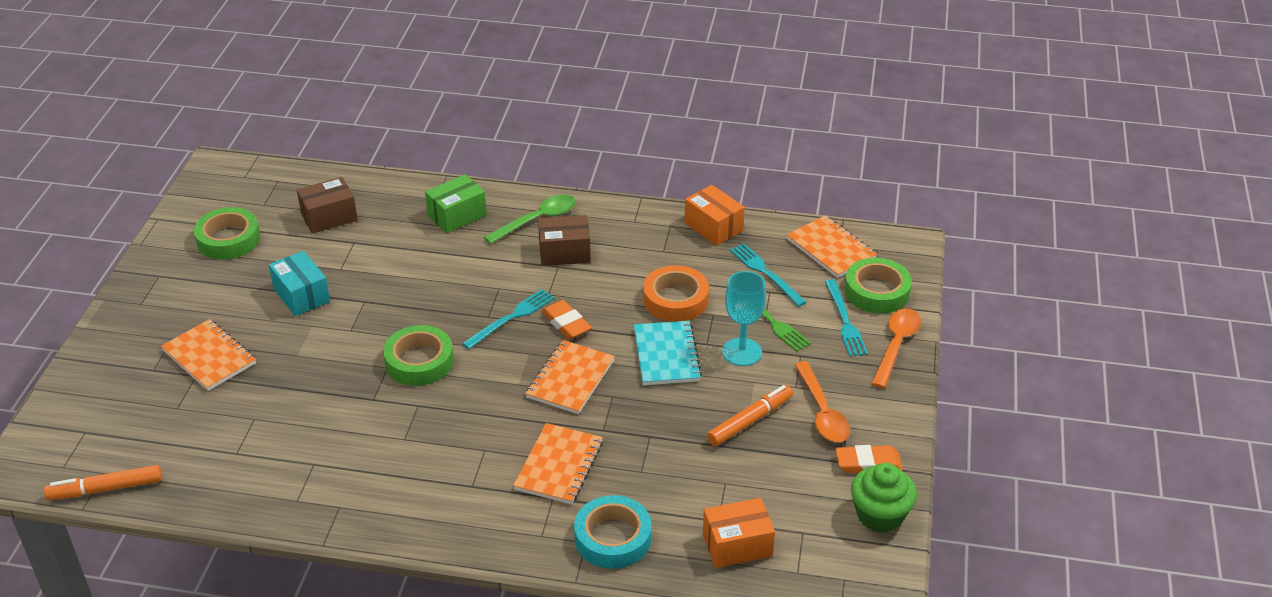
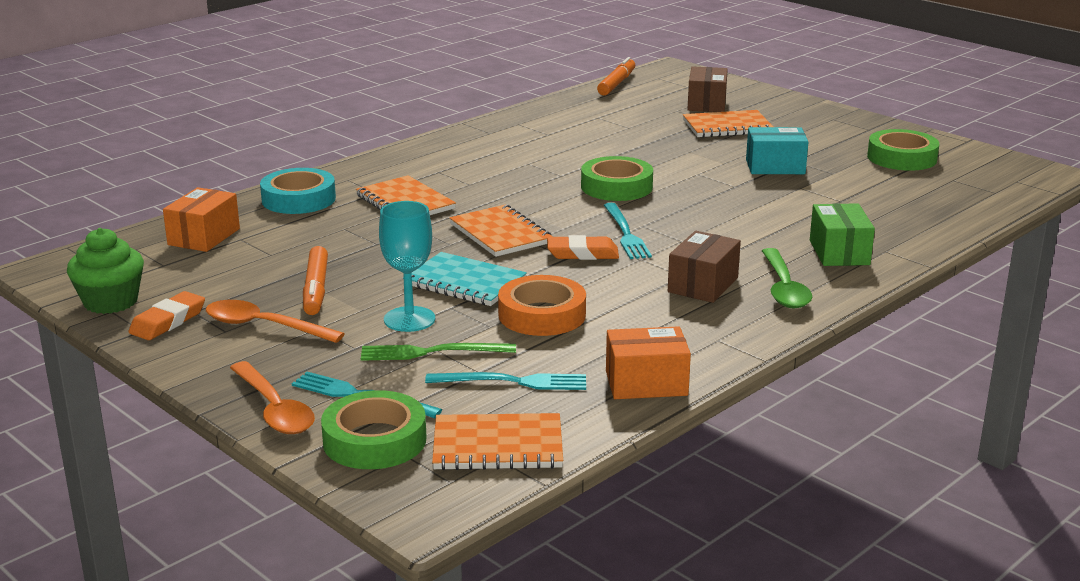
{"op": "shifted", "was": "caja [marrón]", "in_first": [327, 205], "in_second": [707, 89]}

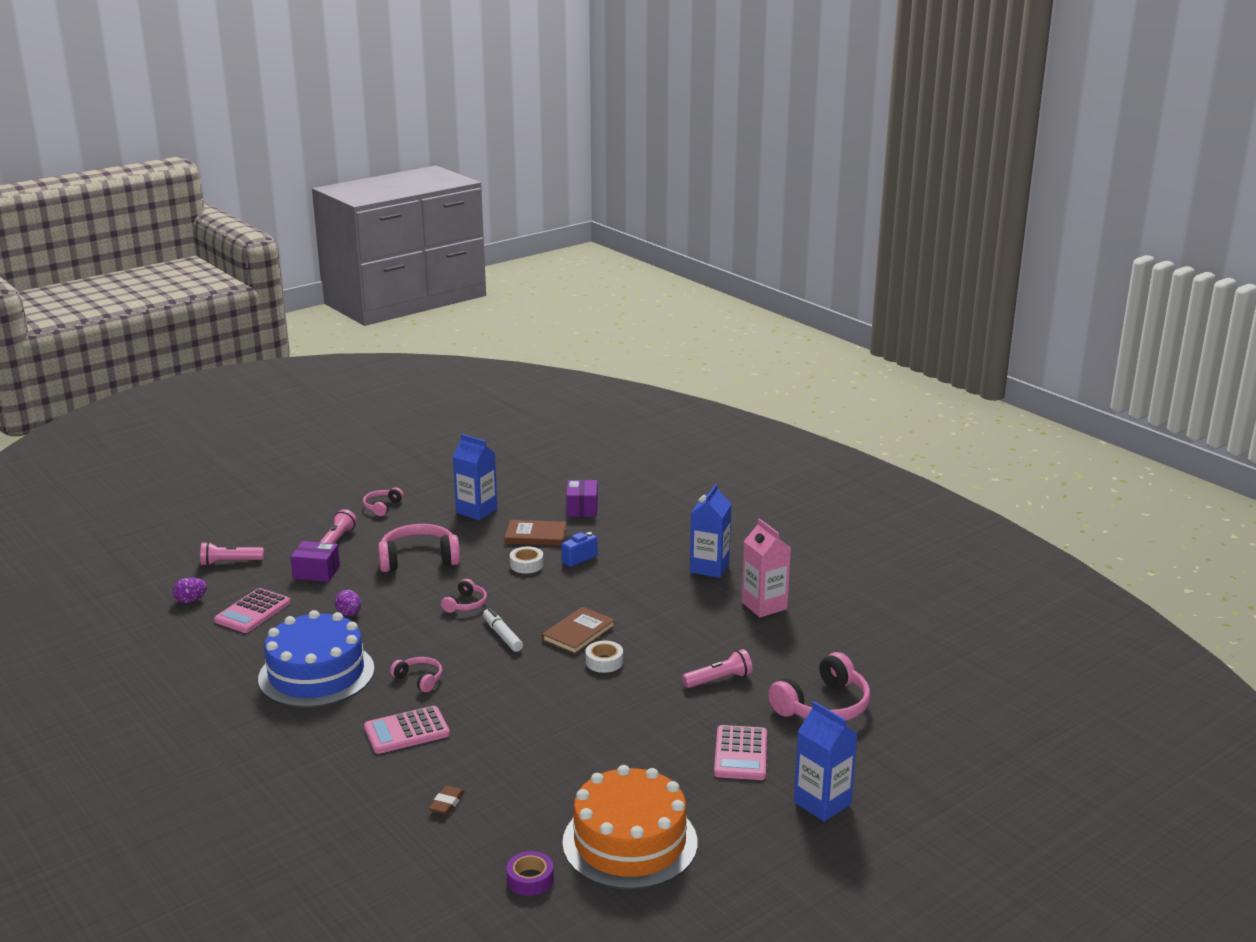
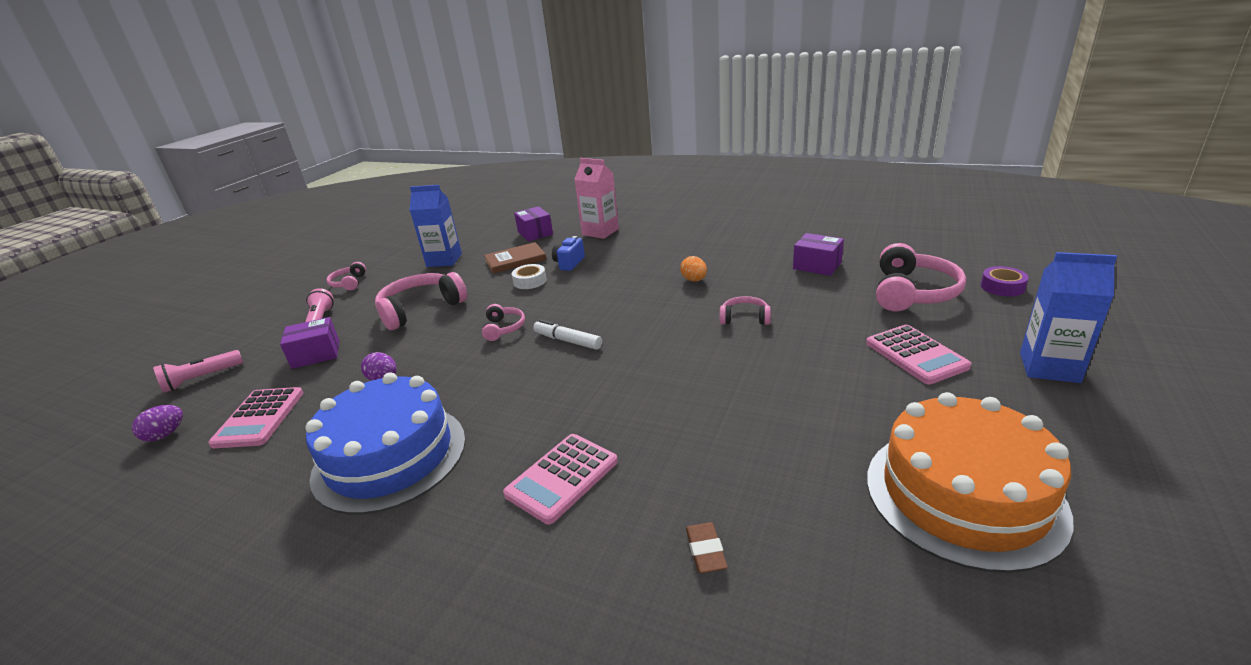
{"op": "shifted", "was": "cartón de leche [rosa]", "in_first": [766, 567], "in_second": [596, 198]}
{"op": "new", "now": "huevo [naranja]", "in_second": [693, 269]}
{"op": "shifted", "was": "auriculares [rosa]", "in_first": [416, 674], "in_second": [745, 310]}
{"op": "new", "now": "caja [morado]", "in_second": [818, 254]}
{"op": "shifted", "was": "cinta adhesiva [morado]", "in_first": [530, 873], "in_second": [1004, 281]}
{"op": "gone", "was": "libro [marrón]", "in_first": [578, 630]}
{"op": "gone", "was": "cinta adhesiva [blanco]", "in_first": [604, 657]}
{"op": "gone", "was": "lámpara de mano [rosa]", "in_first": [717, 668]}
{"op": "gone", "was": "cartón de leche [azul]", "in_first": [710, 530]}

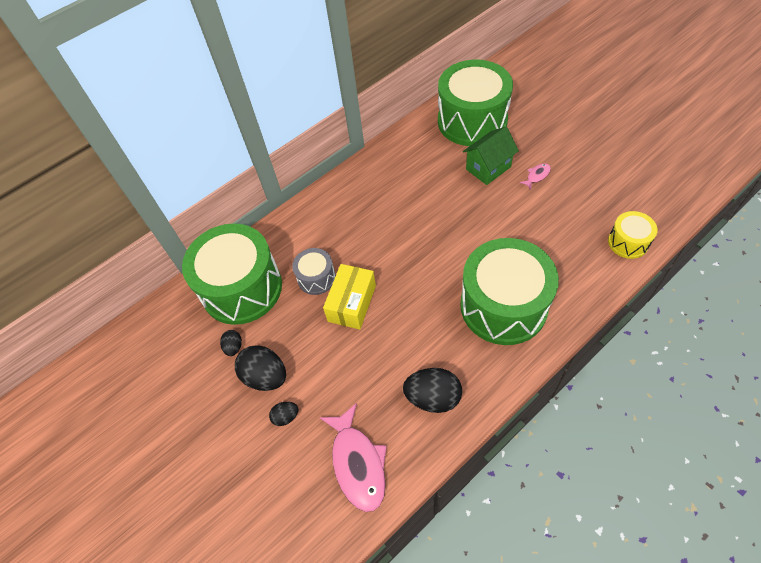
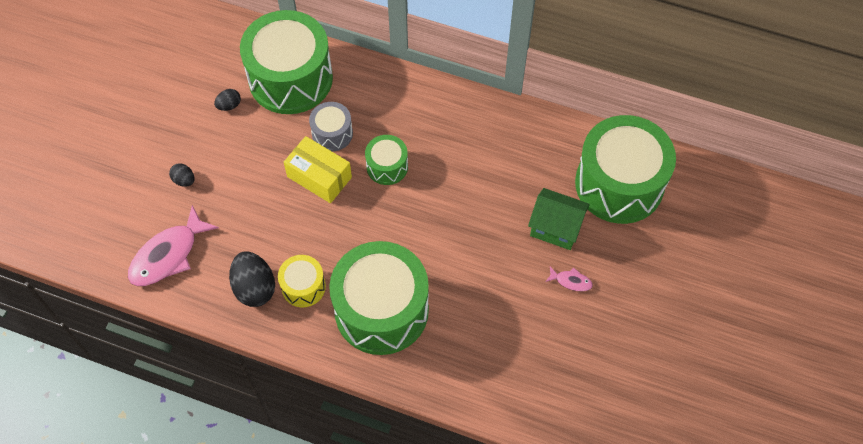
{"op": "shifted", "was": "tambor [amarillo]", "in_first": [633, 235], "in_second": [302, 281]}
{"op": "rotated", "was": "caja [amarillo]", "in_first": [349, 297], "in_second": [318, 169], "clockwise": 45}
{"op": "new", "now": "tambor [verde]", "in_second": [386, 160]}
{"op": "gone", "was": "huevo [negro]", "in_first": [260, 368]}

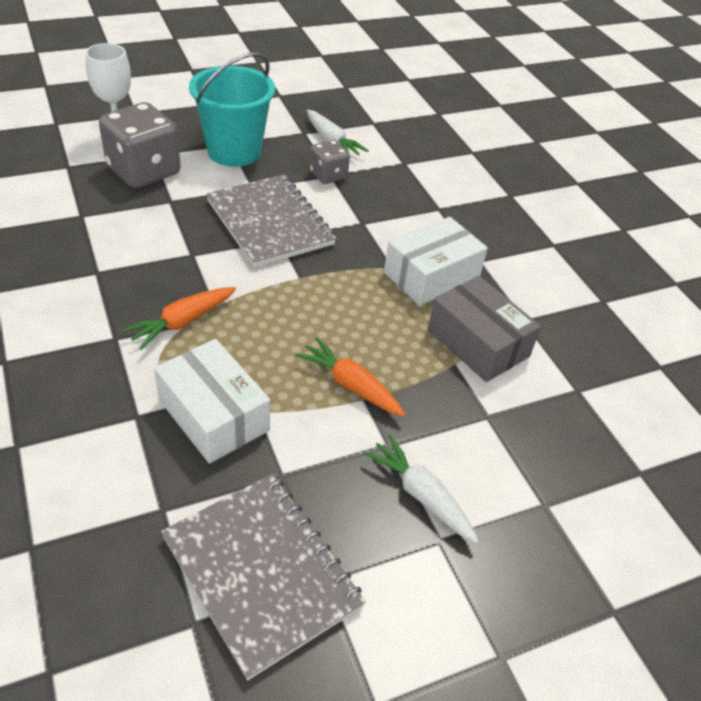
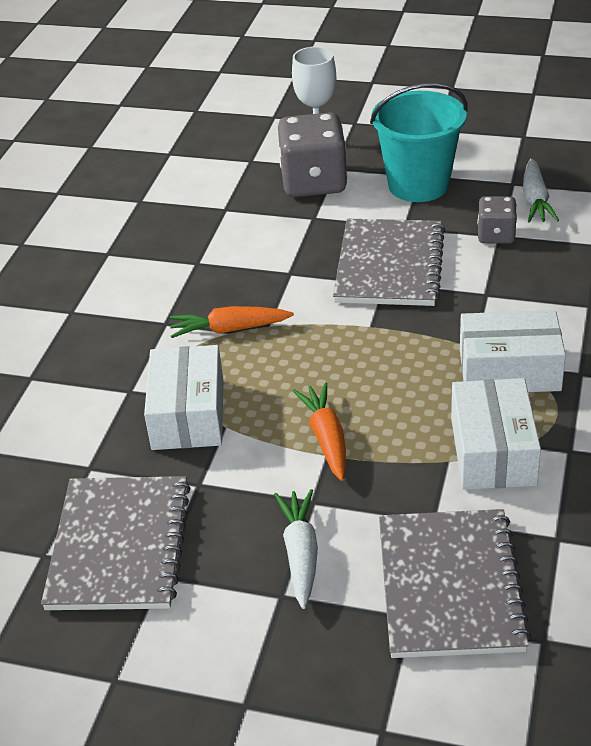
{"op": "new", "now": "cuaderno [gris]", "in_second": [455, 583]}
{"op": "repainted", "was": "caja [gris]", "now": "caja [blanco]", "in_first": [484, 329], "in_second": [496, 434]}

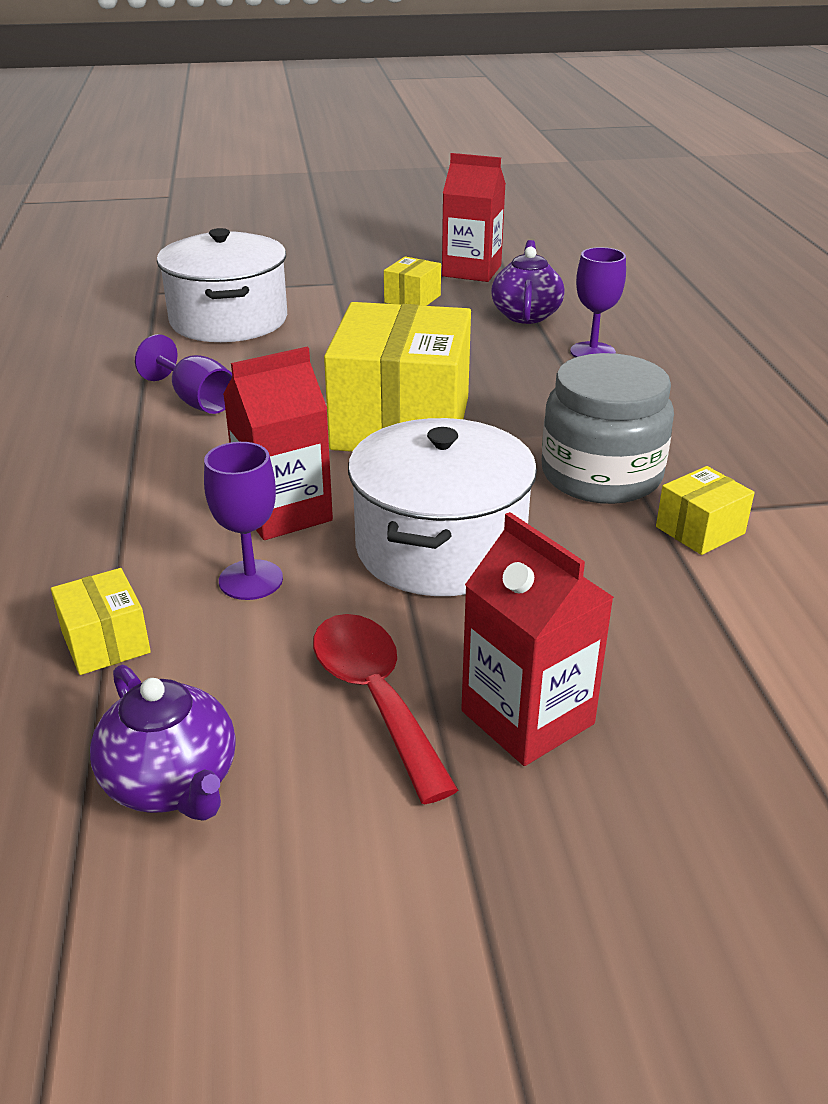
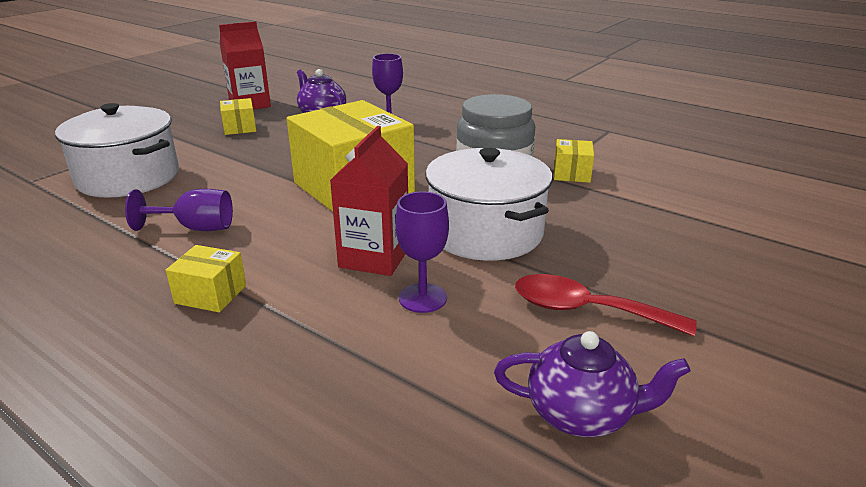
{"op": "shifted", "was": "caja [amarillo]", "in_first": [101, 621], "in_second": [206, 279]}
{"op": "gone", "was": "cartón de leche [rojo]", "in_first": [537, 639]}

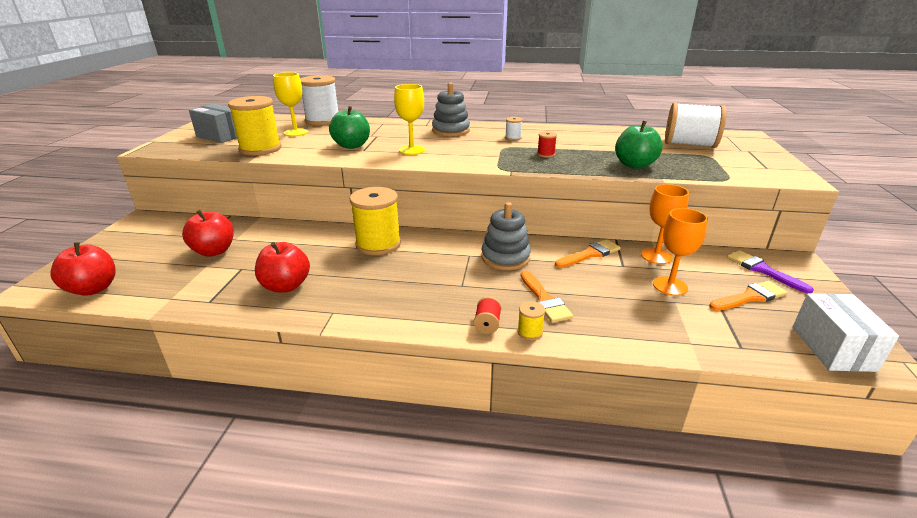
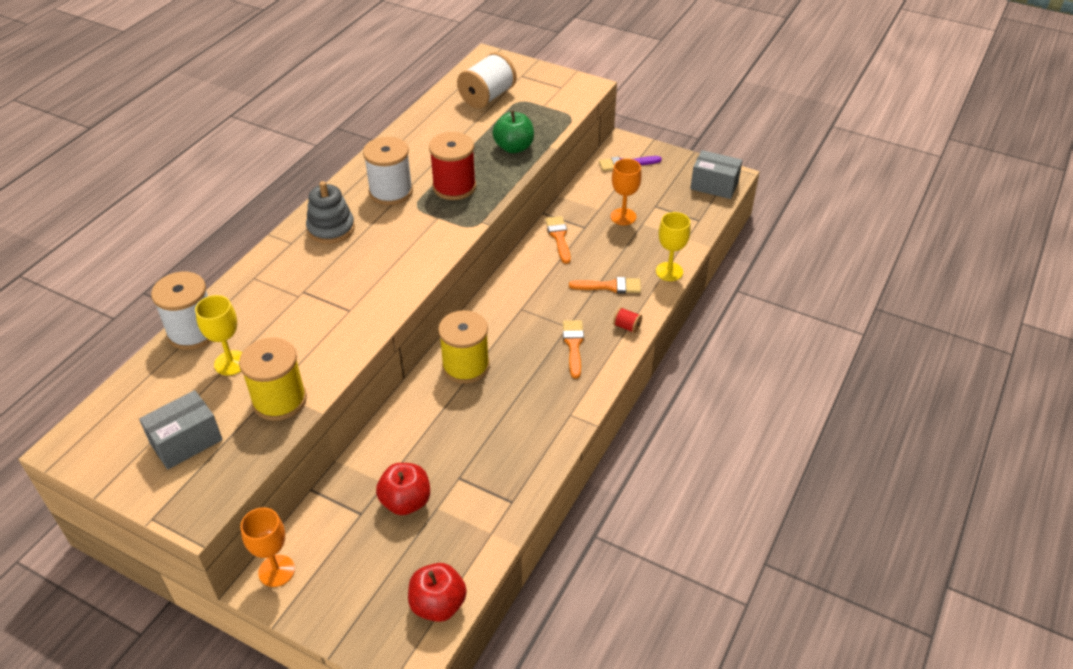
{"op": "shifted", "was": "copa [naranja]", "in_first": [665, 224], "in_second": [267, 547]}
{"op": "scaled", "was": "carrete [blanco]", "in_first": [514, 129], "in_second": [388, 171], "ratio": 2.34}
{"op": "scaled", "was": "carrete [rojo]", "in_first": [547, 144], "in_second": [452, 166], "ratio": 2.34}
{"op": "shifted", "was": "pincel [naranja]", "in_first": [748, 296], "in_second": [573, 349]}
{"op": "shifted", "was": "copa [amarillo]", "in_first": [409, 119], "in_second": [673, 246]}
{"op": "repainted", "was": "caja [blanco]", "now": "caja [gris]", "in_first": [846, 332], "in_second": [716, 174]}
{"op": "gone", "was": "manzana [rojo]", "in_first": [282, 267]}
{"op": "gone", "was": "manzana [verde]", "in_first": [349, 127]}
{"op": "gone", "was": "juguete apilable [gris]", "in_first": [506, 236]}
{"op": "gone", "was": "carrete [amarillo]", "in_first": [531, 320]}

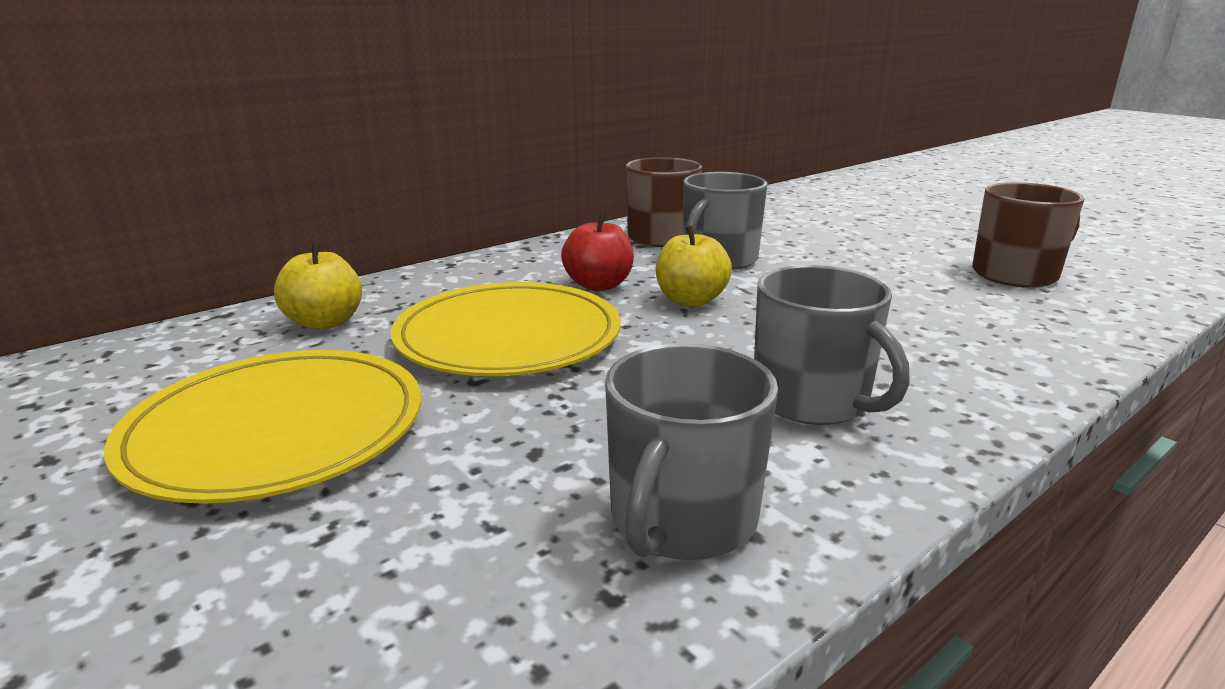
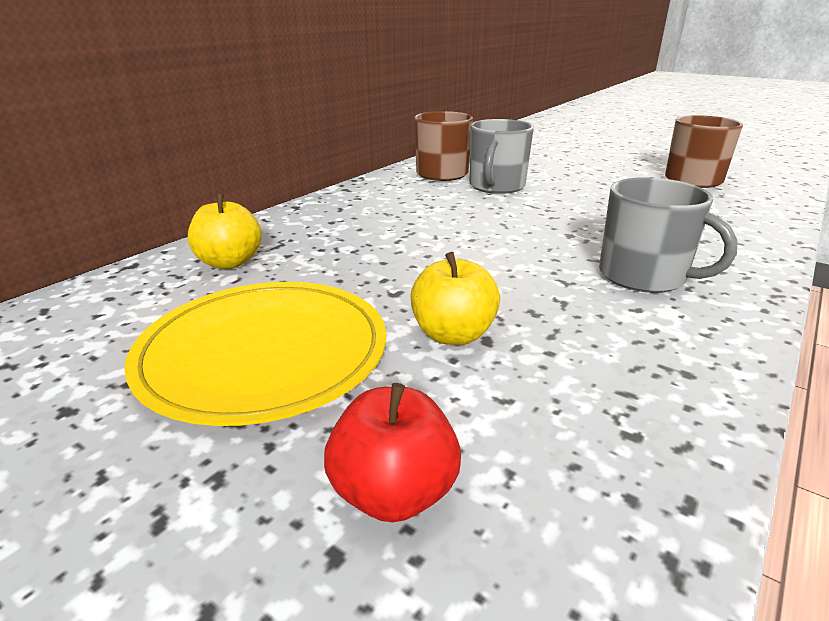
{"op": "shifted", "was": "manzana [rojo]", "in_first": [597, 252], "in_second": [392, 452]}
{"op": "shifted", "was": "manzana [amarillo]", "in_first": [694, 266], "in_second": [455, 298]}
{"op": "gone", "was": "plato [amarillo]", "in_first": [506, 329]}
{"op": "gone", "was": "taza [gris]", "in_first": [691, 451]}

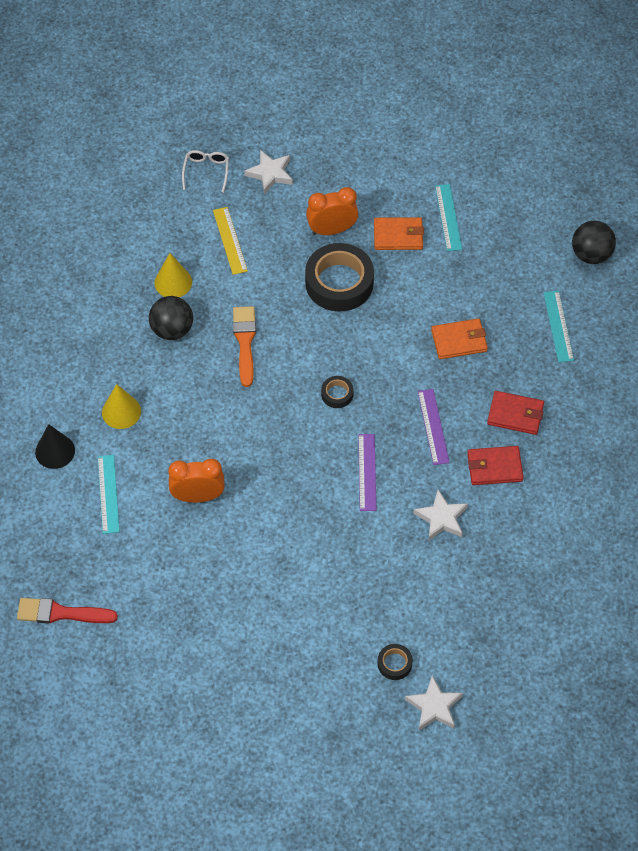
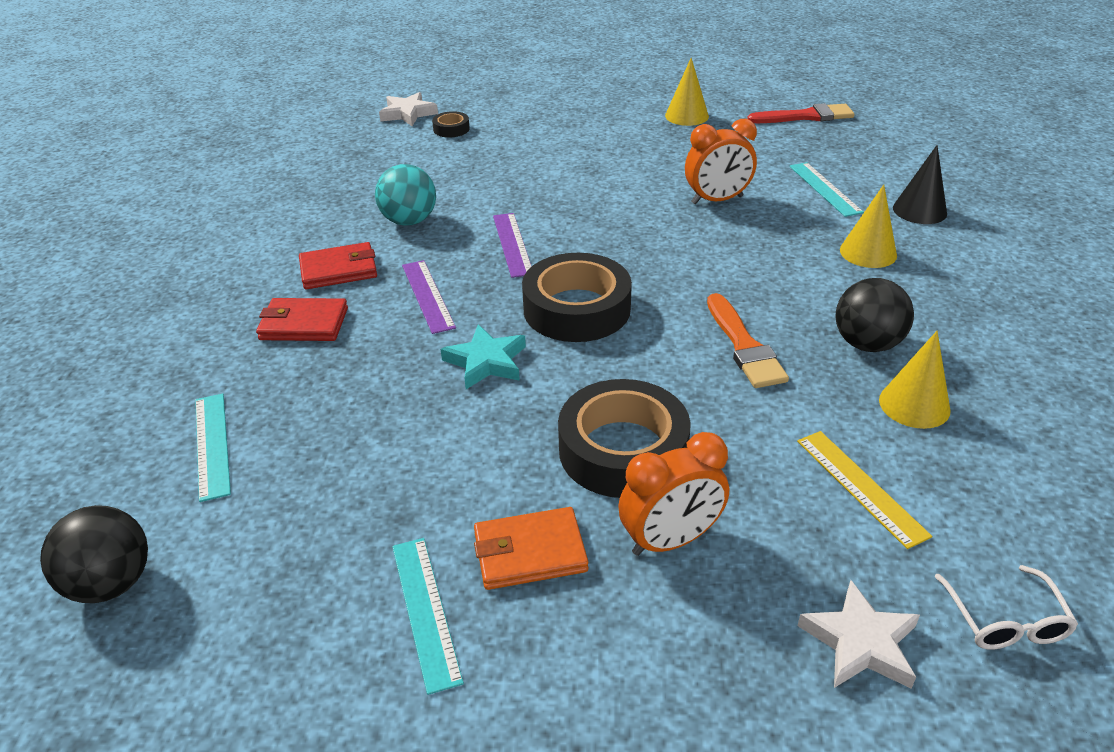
{"op": "swapped", "was": "estrella [blanco]", "now": "pelota [turquesa]", "in_first": [440, 515], "in_second": [405, 195]}
{"op": "new", "now": "estrella [turquesa]", "in_second": [483, 356]}
{"op": "scaled", "was": "cinta adhesiva [negro]", "in_first": [337, 392], "in_second": [577, 297], "ratio": 2.2}
{"op": "new", "now": "cono [amarillo]", "in_second": [687, 92]}
{"op": "gone", "was": "cartera [naranja]", "in_first": [459, 338]}

